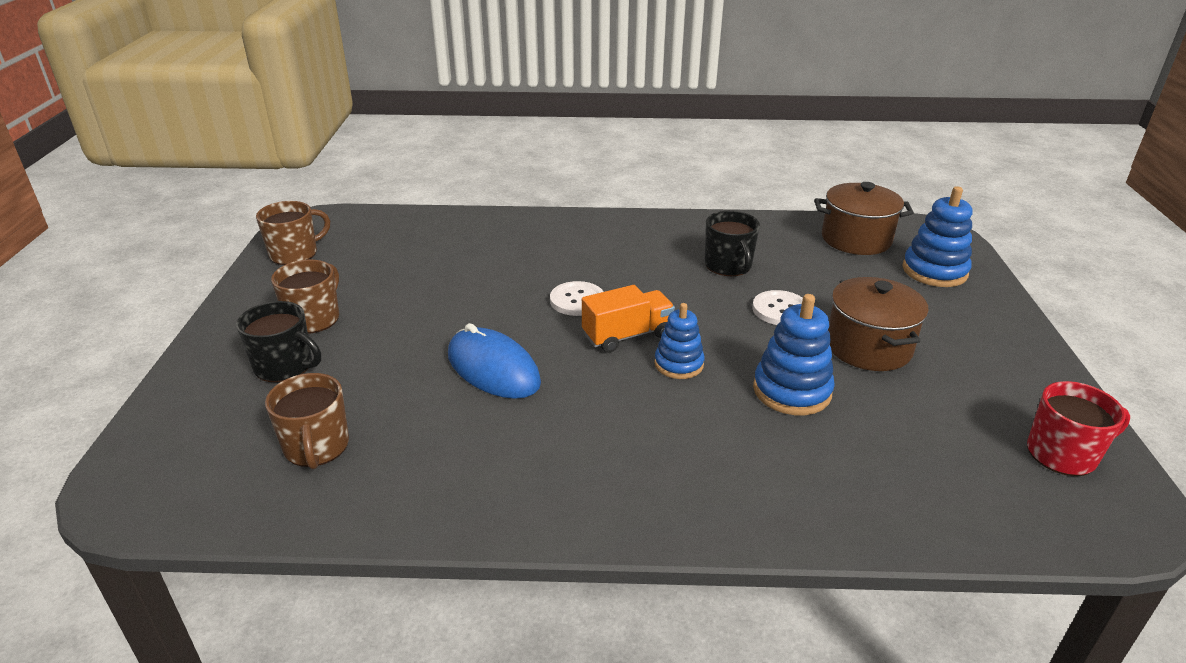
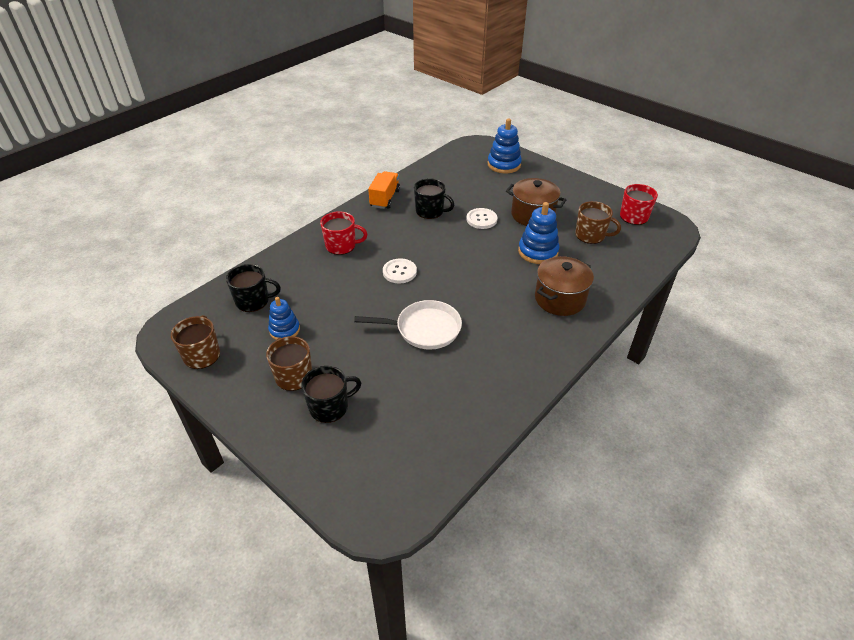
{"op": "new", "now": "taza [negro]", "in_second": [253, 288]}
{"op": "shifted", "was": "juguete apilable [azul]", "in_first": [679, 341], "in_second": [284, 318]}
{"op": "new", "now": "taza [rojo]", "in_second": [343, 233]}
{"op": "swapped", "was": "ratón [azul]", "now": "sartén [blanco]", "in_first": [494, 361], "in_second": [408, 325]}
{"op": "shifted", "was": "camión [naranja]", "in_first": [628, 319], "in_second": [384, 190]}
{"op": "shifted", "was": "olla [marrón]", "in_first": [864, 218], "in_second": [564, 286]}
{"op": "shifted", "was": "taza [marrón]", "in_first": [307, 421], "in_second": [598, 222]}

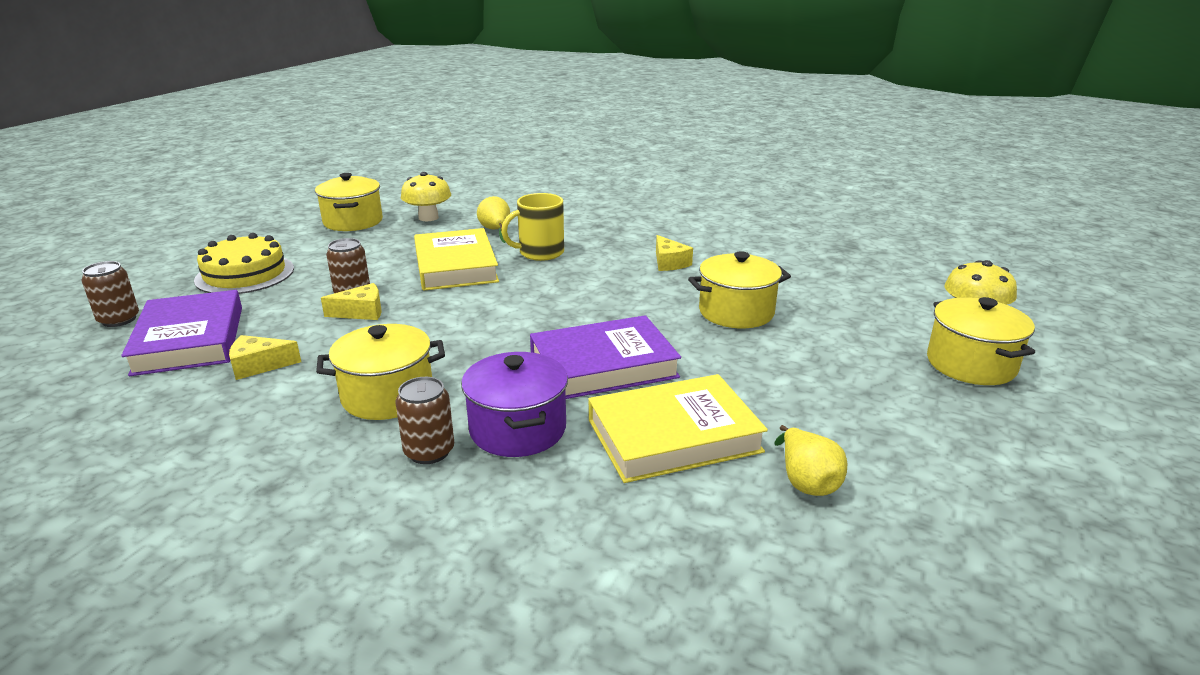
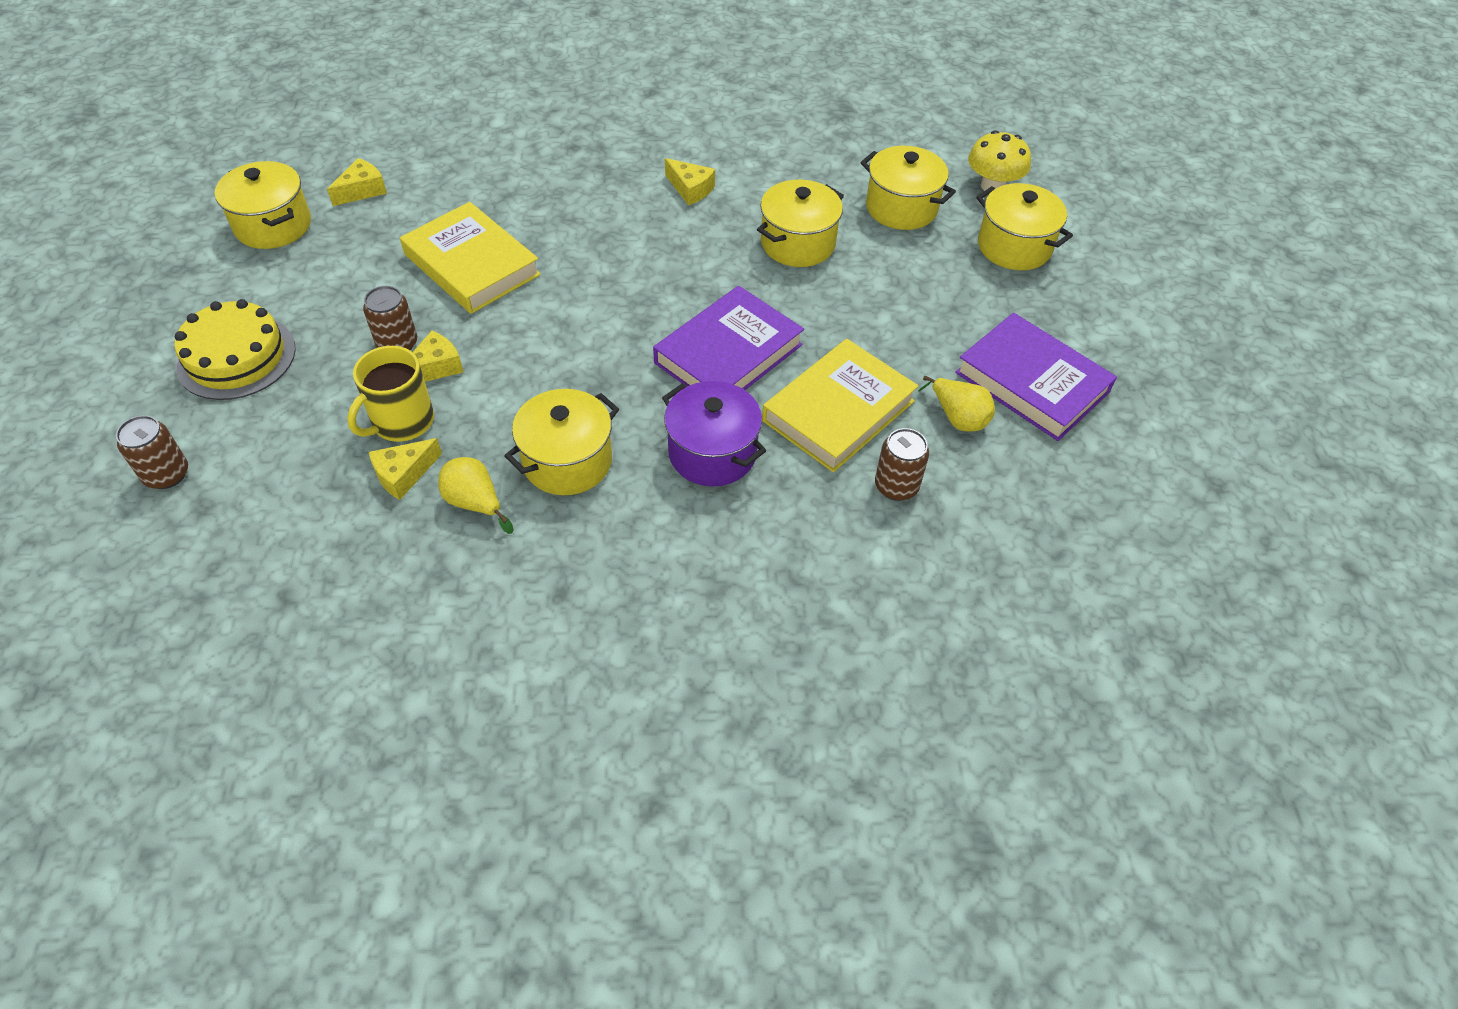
{"op": "swapped", "was": "seta [amarillo]", "now": "queso [amarillo]", "in_first": [426, 196], "in_second": [357, 182]}
{"op": "shifted", "was": "taza [amarillo]", "in_first": [532, 227], "in_second": [390, 394]}
{"op": "shifted", "was": "pera [amarillo]", "in_first": [493, 219], "in_second": [476, 495]}
{"op": "new", "now": "olla [amarillo]", "in_second": [908, 188]}
{"op": "shifted", "was": "lata [marrón]", "in_first": [424, 420], "in_second": [902, 464]}
{"op": "shifted", "was": "libro [morado]", "in_first": [181, 333], "in_second": [1036, 377]}

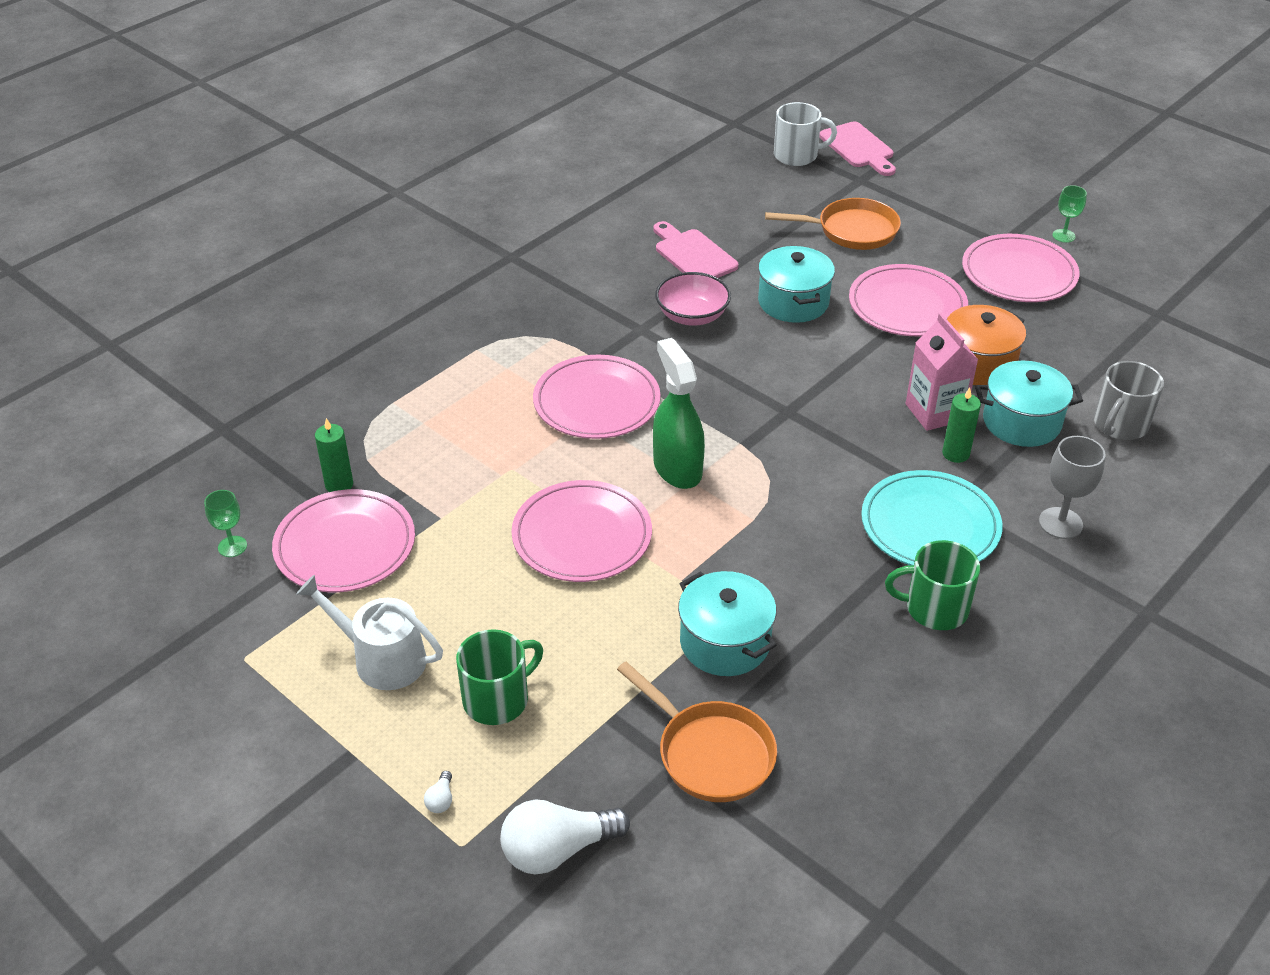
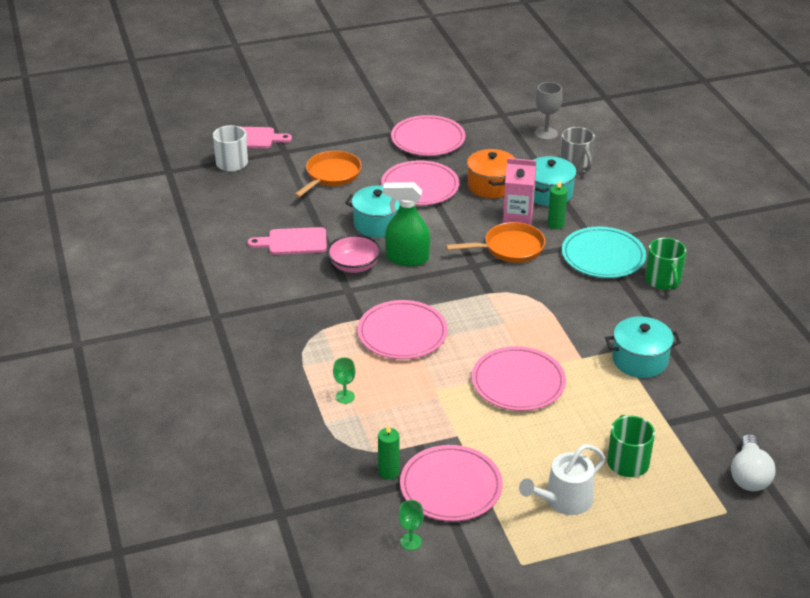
{"op": "shifted", "was": "copa [verde]", "in_first": [1069, 214], "in_second": [344, 380]}
{"op": "shifted", "was": "pulverizador [verde]", "in_first": [679, 413], "in_second": [406, 224]}
{"op": "shifted", "was": "sartén [naranja]", "in_first": [697, 732], "in_second": [496, 242]}
{"op": "shifted", "was": "copa [gris]", "in_first": [1072, 487], "in_second": [549, 111]}
{"op": "rotated", "was": "taza [verde]", "in_first": [932, 585], "in_second": [665, 264], "clockwise": -45}
{"op": "gone", "was": "bombilla [blanco]", "in_first": [438, 792]}

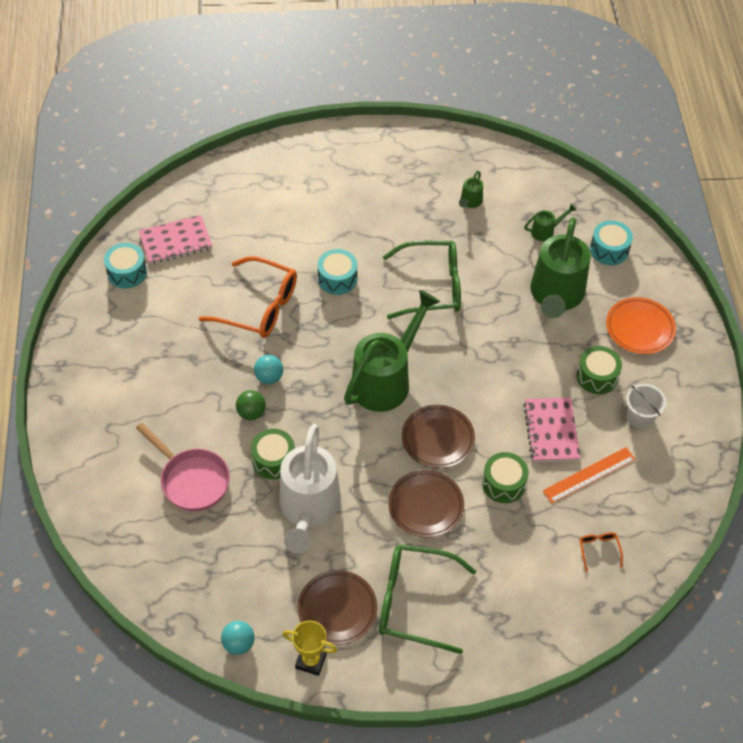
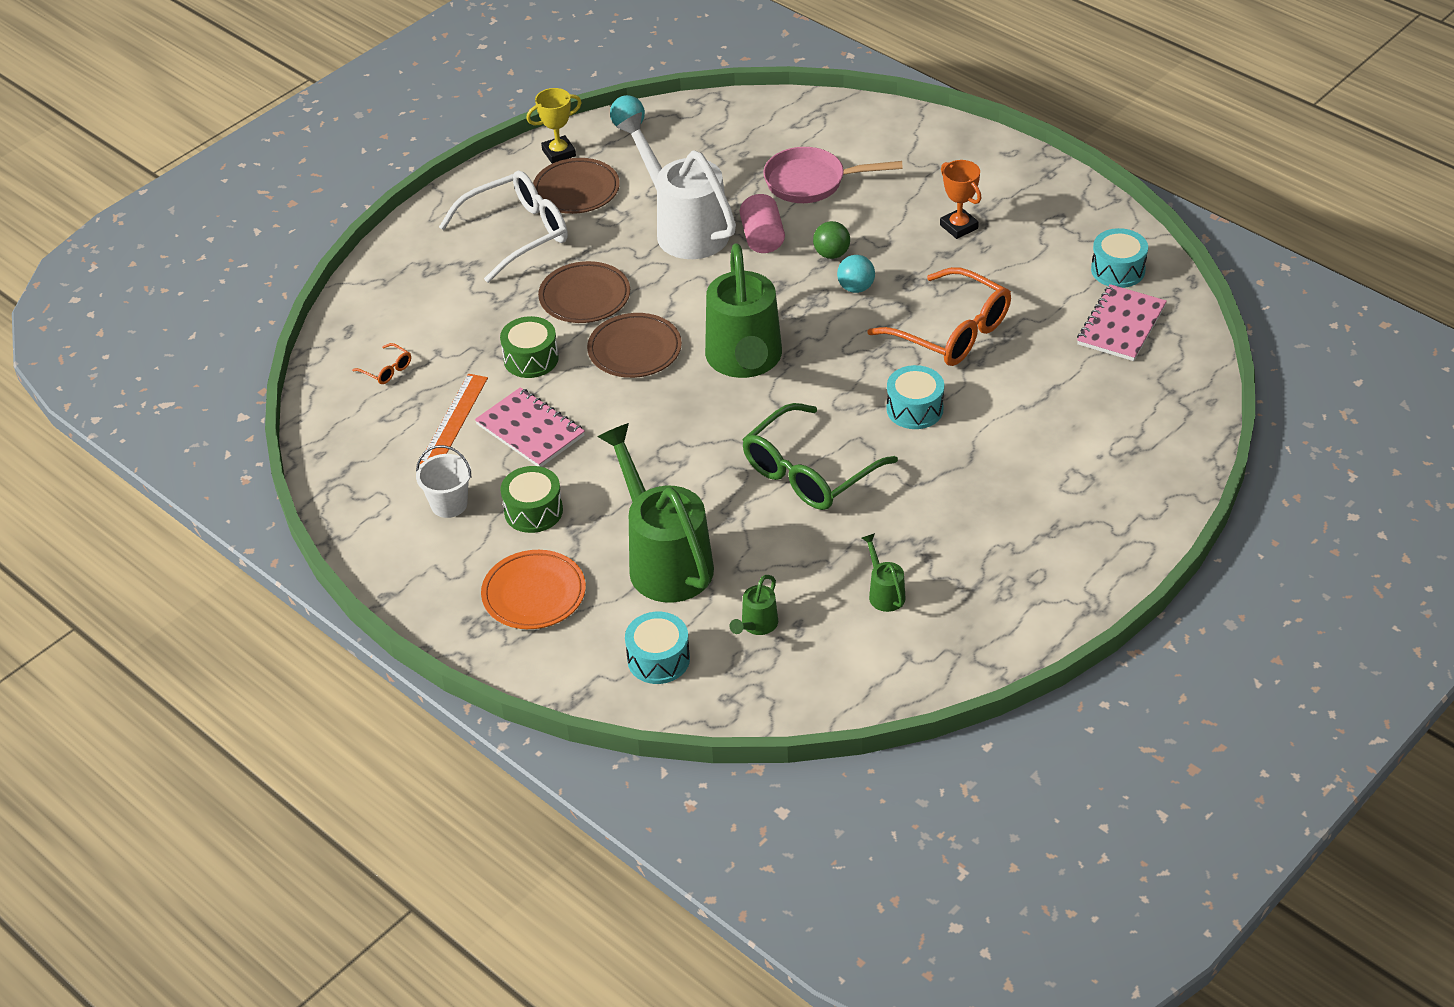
{"op": "repainted", "was": "gafas [verde]", "now": "gafas [blanco]", "in_first": [427, 599], "in_second": [503, 227]}
{"op": "swapped", "was": "tambor [verde]", "now": "cilindro [rosa]", "in_first": [273, 454], "in_second": [762, 223]}
{"op": "rotated", "was": "gafas [naranja]", "in_first": [248, 297], "in_second": [939, 316], "clockwise": -120}
{"op": "new", "now": "trofeo [naranja]", "in_second": [960, 199]}

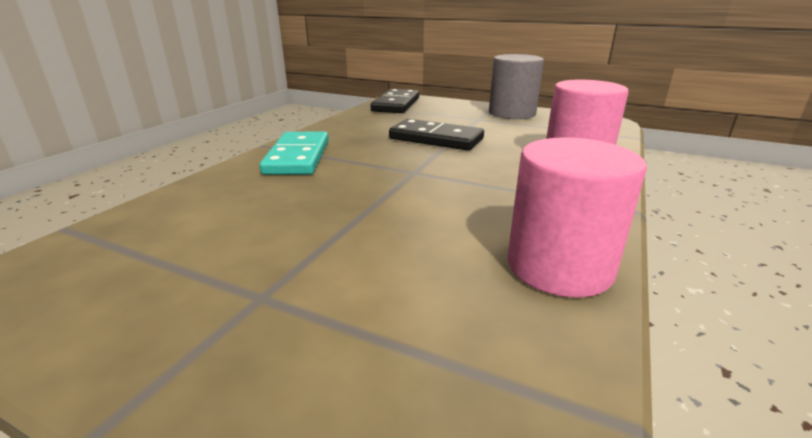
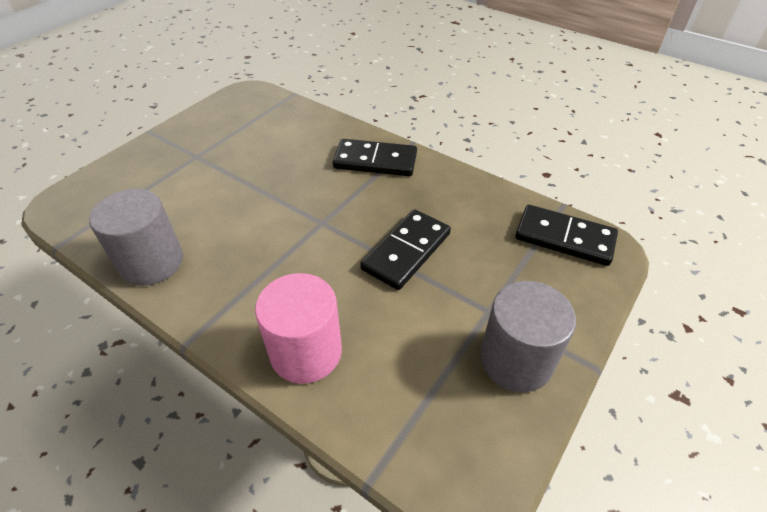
{"op": "repainted", "was": "cilindro [rosa]", "now": "cilindro [gris]", "in_first": [577, 217], "in_second": [136, 237]}
{"op": "repainted", "was": "ficha de dominó [turquesa]", "now": "ficha de dominó [negro]", "in_first": [294, 153], "in_second": [375, 157]}

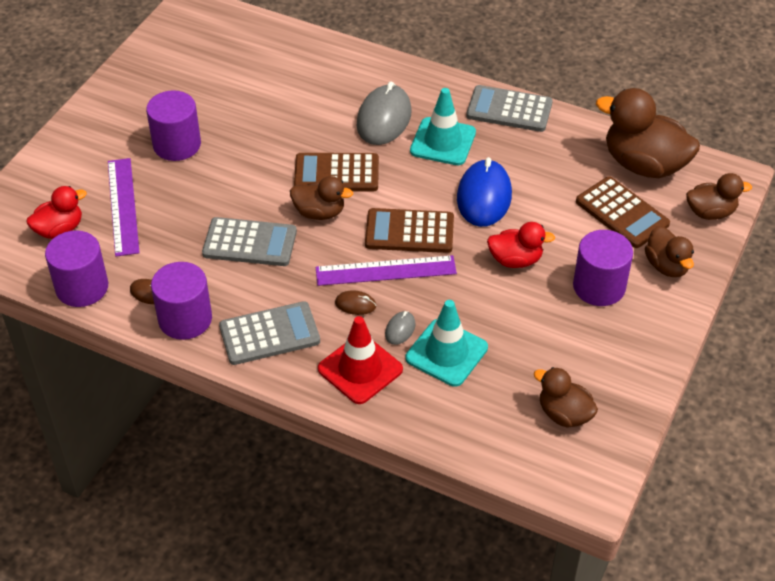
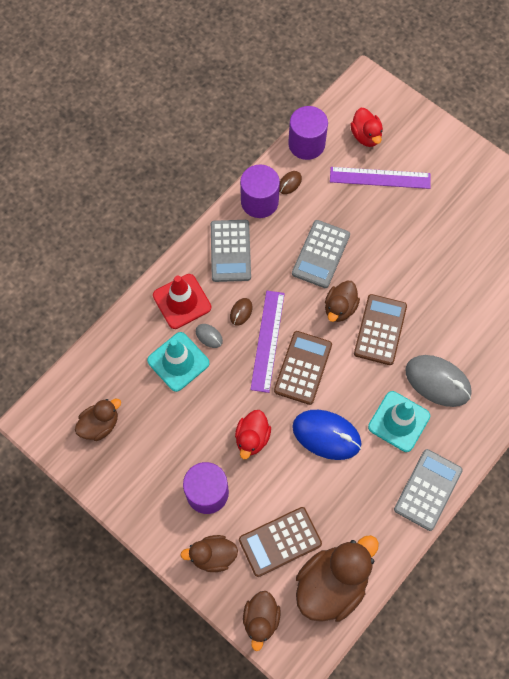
{"op": "gone", "was": "cilindro [morado]", "in_first": [173, 125]}

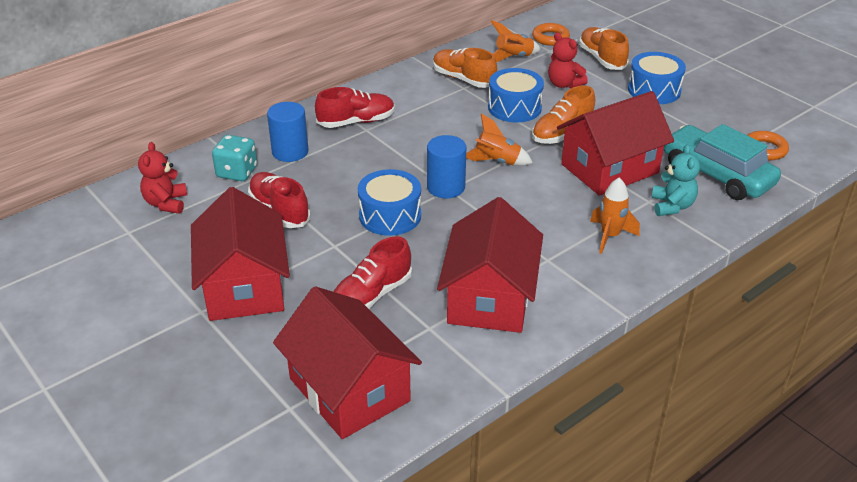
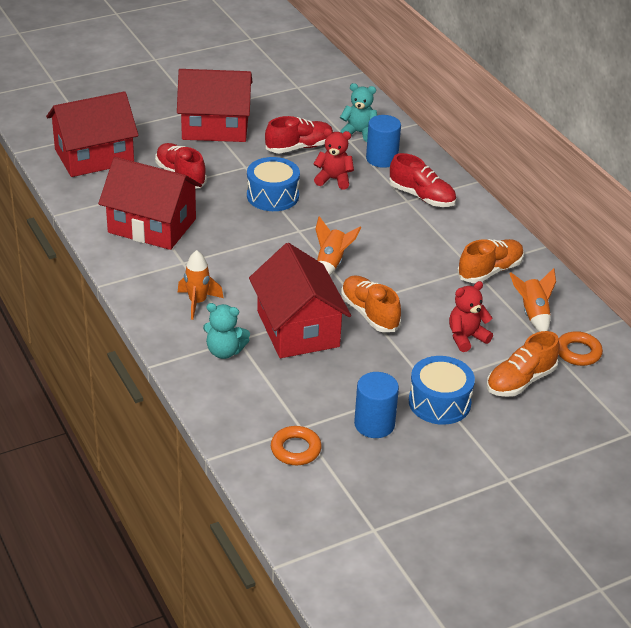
{"op": "shifted", "was": "osito [rojo]", "in_first": [162, 178], "in_second": [334, 159]}
{"op": "swapped", "was": "dado [turquesa]", "now": "osito [turquesa]", "in_first": [234, 158], "in_second": [358, 112]}
{"op": "shifted", "was": "cilindro [azul]", "in_first": [446, 166], "in_second": [376, 405]}
{"op": "rotated", "was": "zapato [rojo]", "in_first": [355, 107], "in_second": [422, 180], "clockwise": -45}
{"op": "rotated", "was": "zapato [naranja]", "in_first": [604, 48], "in_second": [523, 364], "clockwise": 150}
{"op": "gone", "was": "tambor [azul]", "in_first": [516, 95]}
{"op": "gone", "was": "coche [turquesa]", "in_first": [722, 162]}

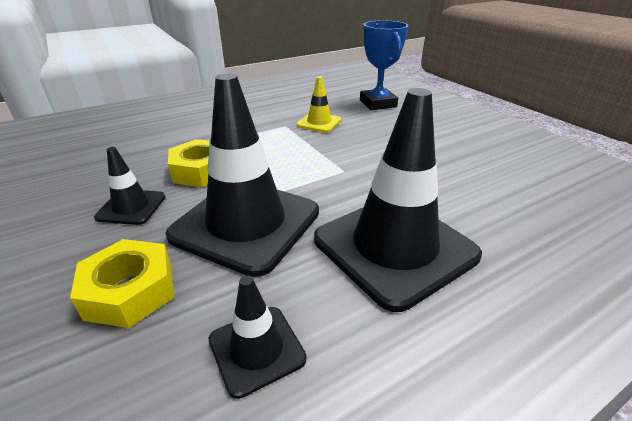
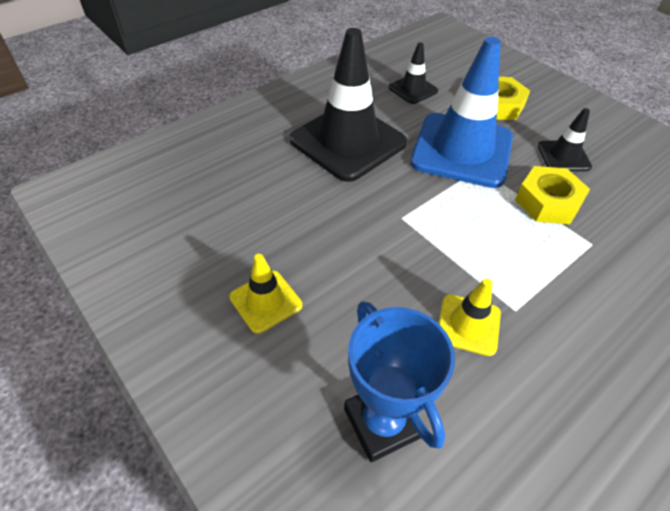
{"op": "new", "now": "cono de tráfico [amarillo]", "in_second": [265, 294]}
{"op": "repainted", "was": "cono de tráfico [negro]", "now": "cono de tráfico [azul]", "in_first": [242, 175], "in_second": [461, 112]}

